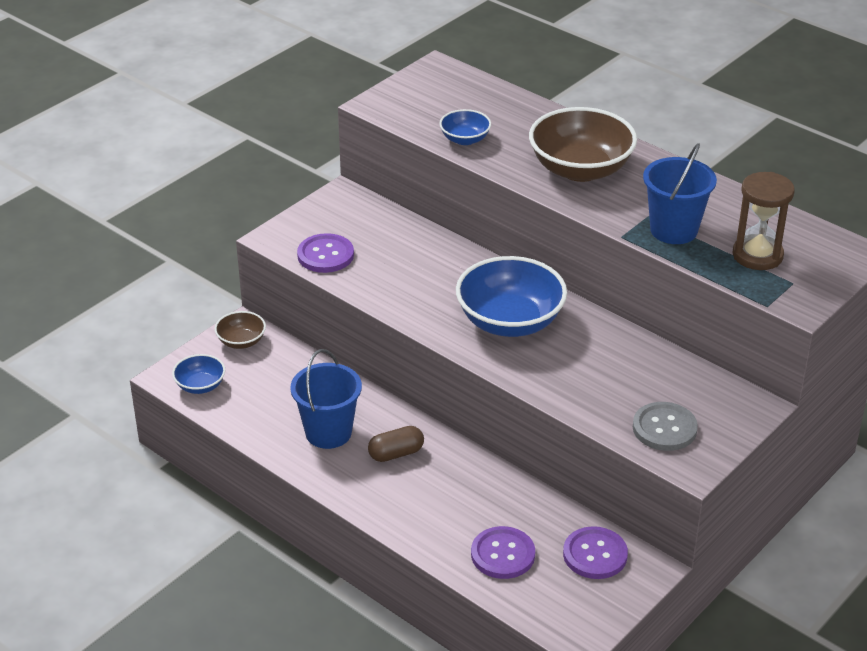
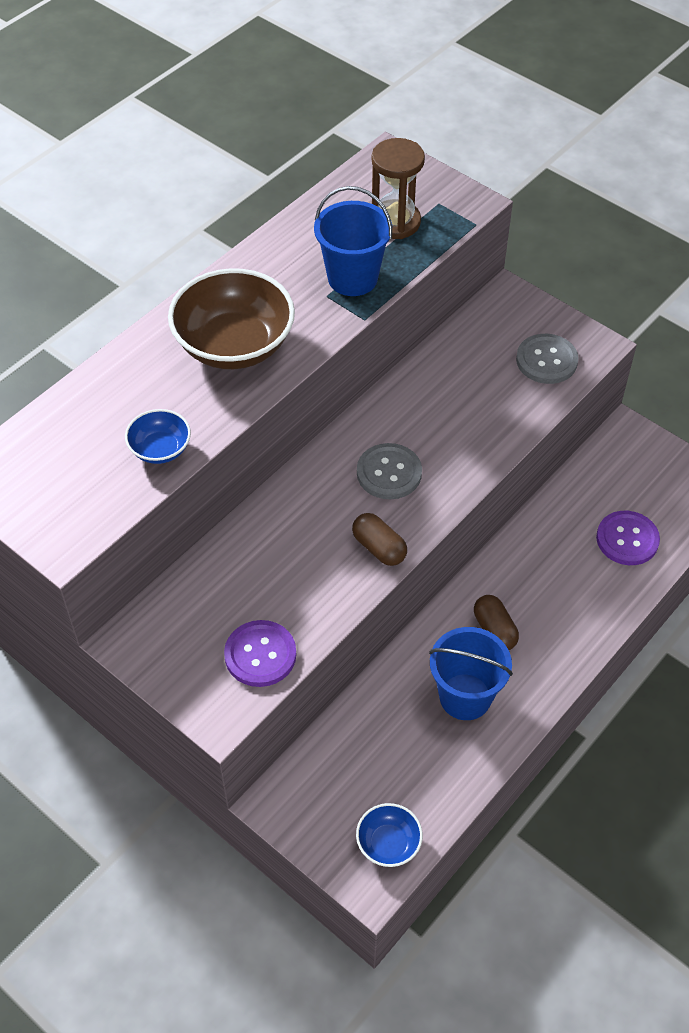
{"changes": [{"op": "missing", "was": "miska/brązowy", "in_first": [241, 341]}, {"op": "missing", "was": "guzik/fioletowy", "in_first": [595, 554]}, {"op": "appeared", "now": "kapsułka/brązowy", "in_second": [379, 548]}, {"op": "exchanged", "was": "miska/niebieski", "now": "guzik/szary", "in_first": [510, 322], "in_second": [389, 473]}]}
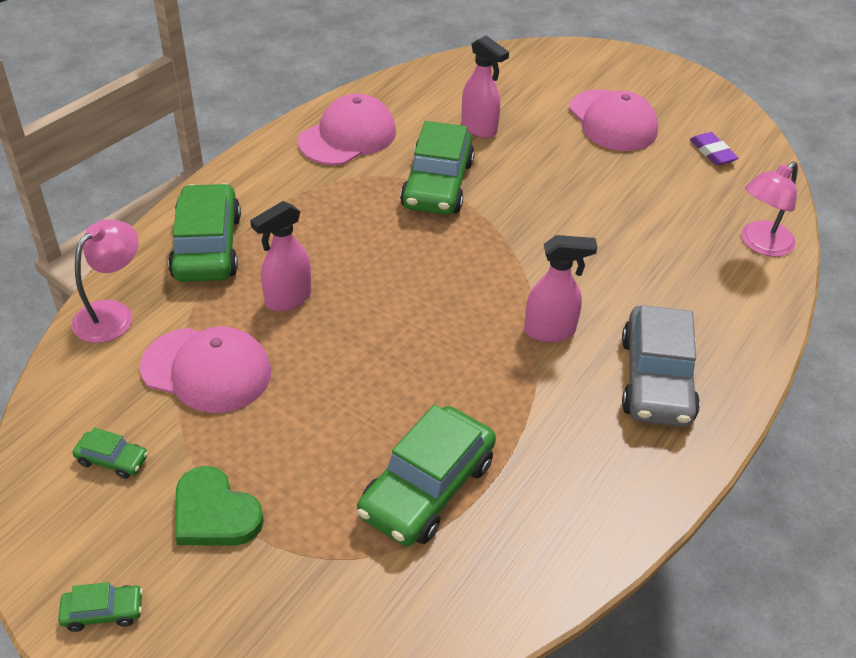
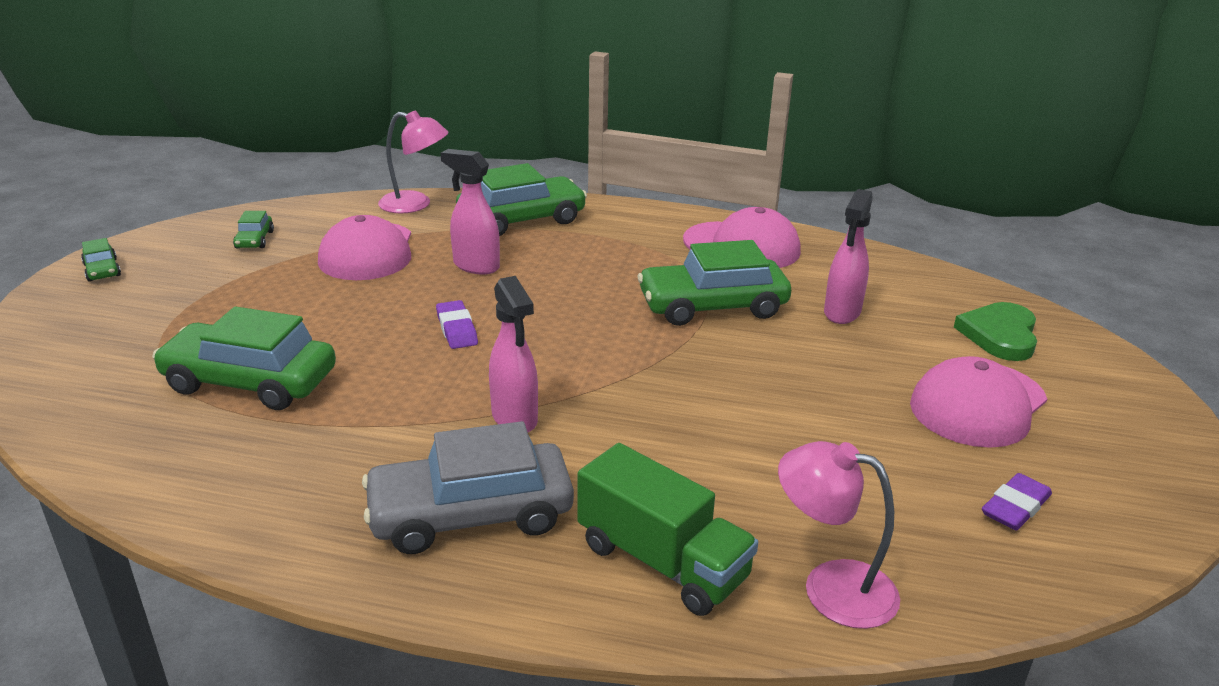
{"changes": [{"op": "appeared", "now": "gumka do mazania/fioletowy", "in_second": [457, 329]}, {"op": "appeared", "now": "ciężarówka/zielony", "in_second": [662, 561]}, {"op": "relocated", "was": "serce/zielony", "in_first": [214, 513], "in_second": [999, 335]}]}
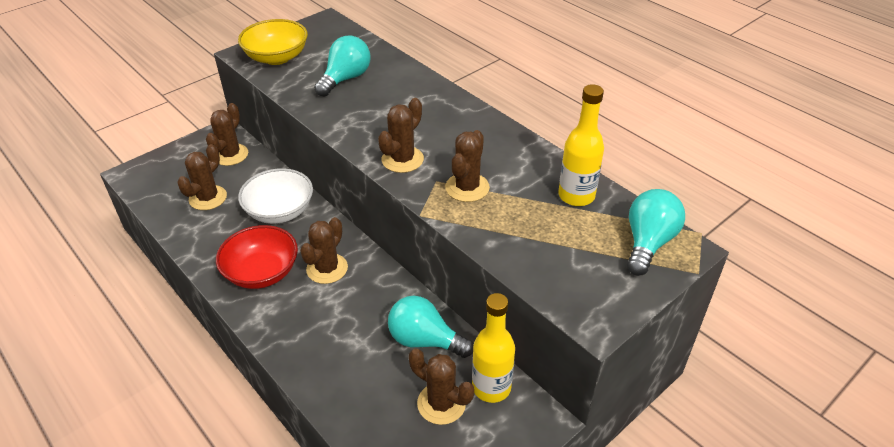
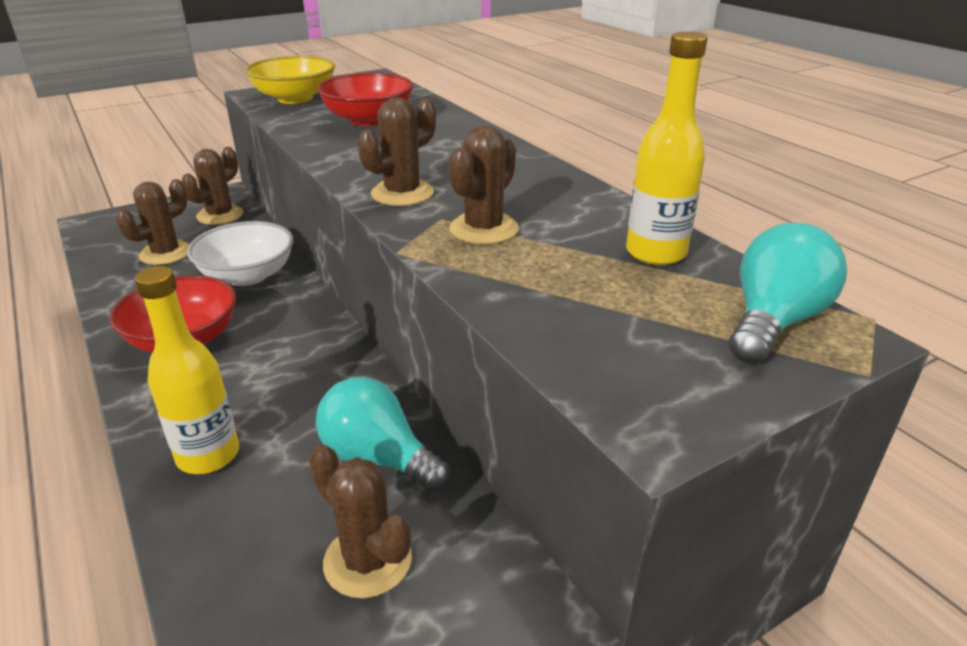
{"changes": [{"op": "missing", "was": "kaktus/brązowy", "in_first": [327, 269]}, {"op": "relocated", "was": "butelka/żółty", "in_first": [491, 387], "in_second": [208, 455]}, {"op": "exchanged", "was": "żarówka/turkusowy", "now": "miska/czerwony", "in_first": [345, 79], "in_second": [368, 119]}]}
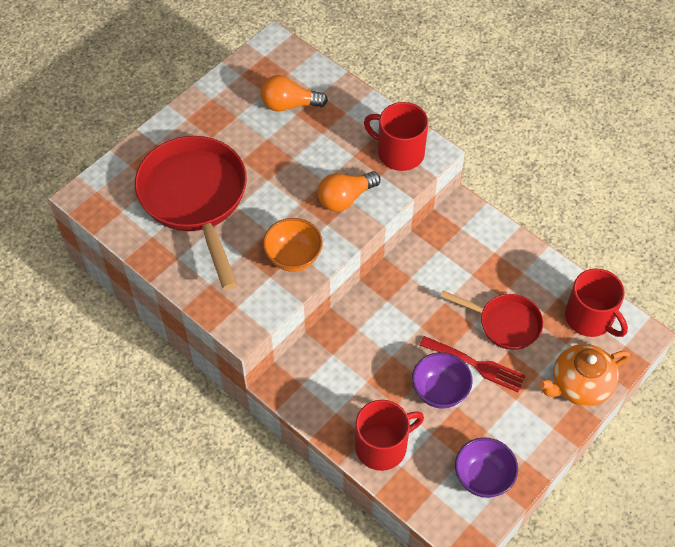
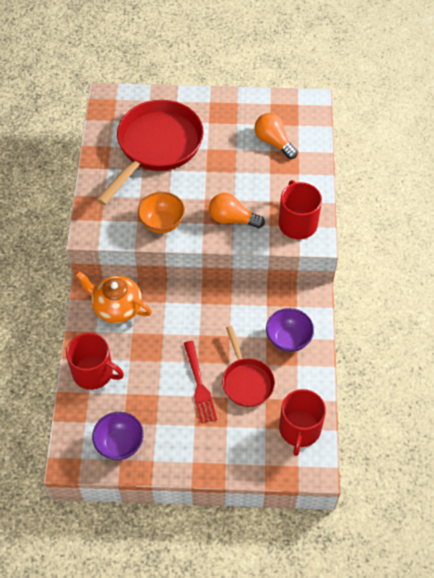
{"changes": [{"op": "relocated", "was": "miska/fioletowy", "in_first": [440, 391], "in_second": [288, 339]}, {"op": "relocated", "was": "imbryk/pomarańczowy", "in_first": [579, 385], "in_second": [116, 307]}]}
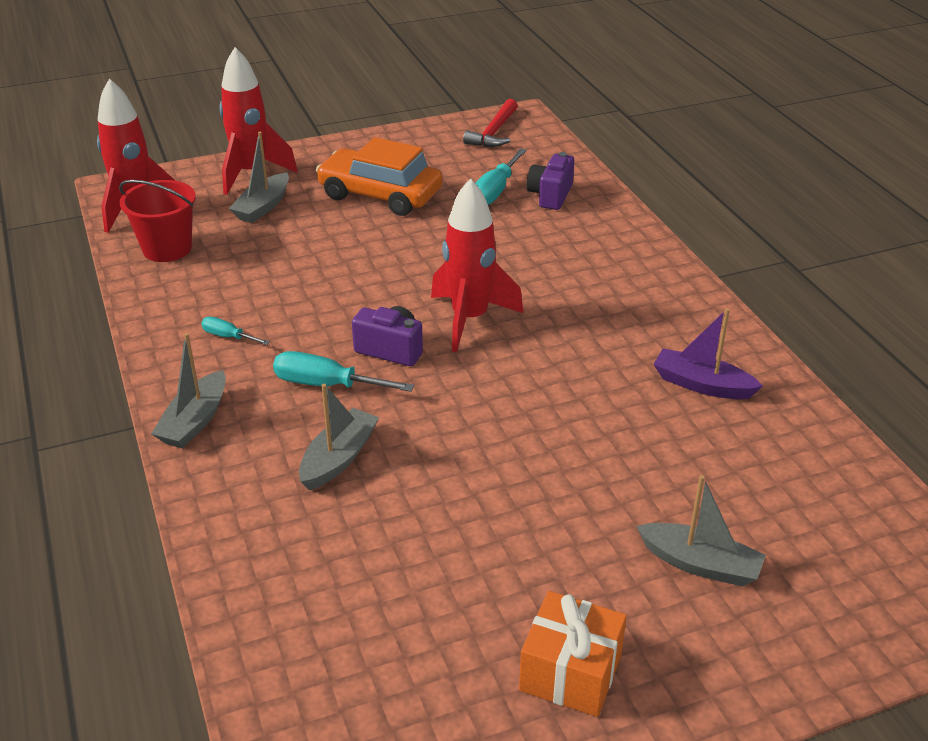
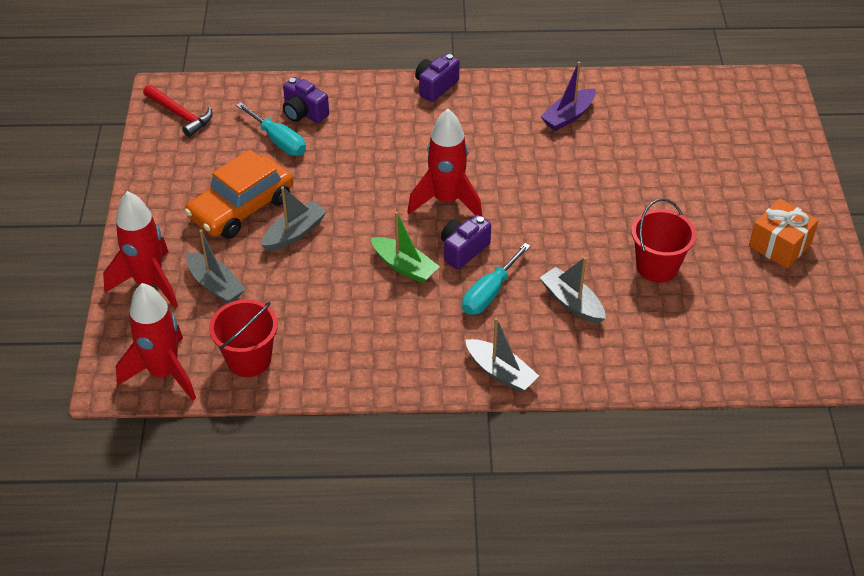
{"changes": [{"op": "missing", "was": "śrubokręt/turkusowy", "in_first": [228, 337]}, {"op": "appeared", "now": "łódka/zielony", "in_second": [404, 266]}, {"op": "appeared", "now": "aparat fotograficzny/fioletowy", "in_second": [435, 86]}, {"op": "appeared", "now": "wiadro/czerwony", "in_second": [657, 267]}, {"op": "relocated", "was": "łódka/szary", "in_first": [700, 564], "in_second": [294, 233]}]}
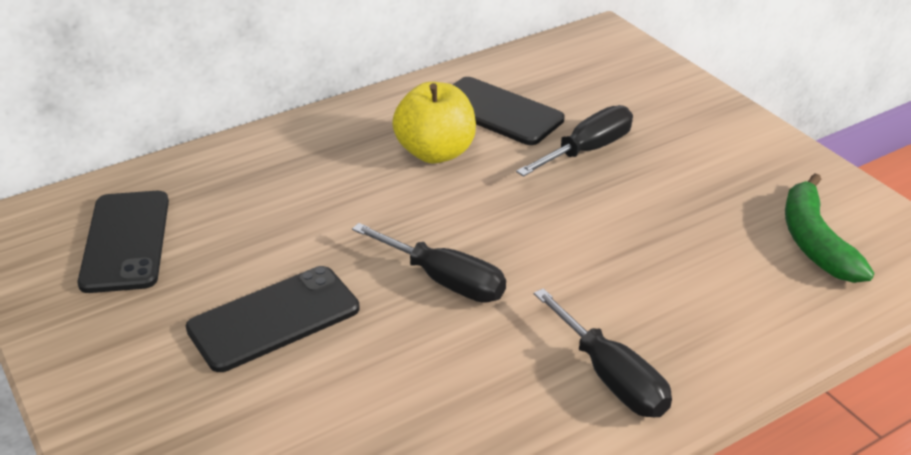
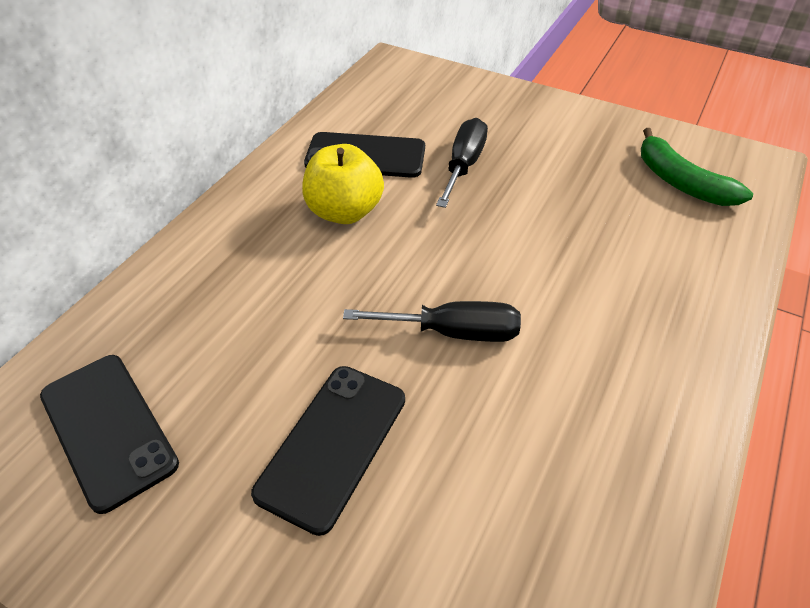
{"changes": [{"op": "missing", "was": "śrubokręt/czarny", "in_first": [611, 377]}]}
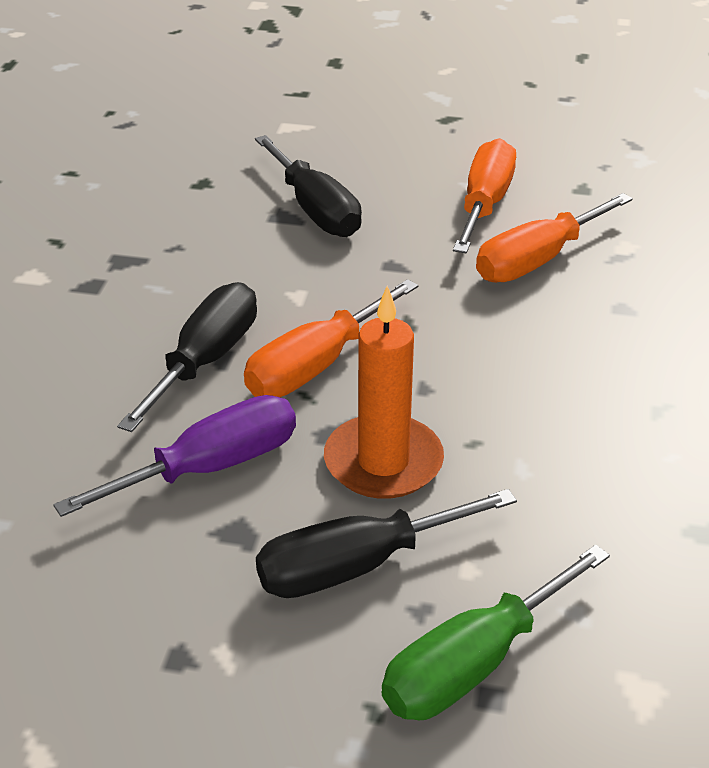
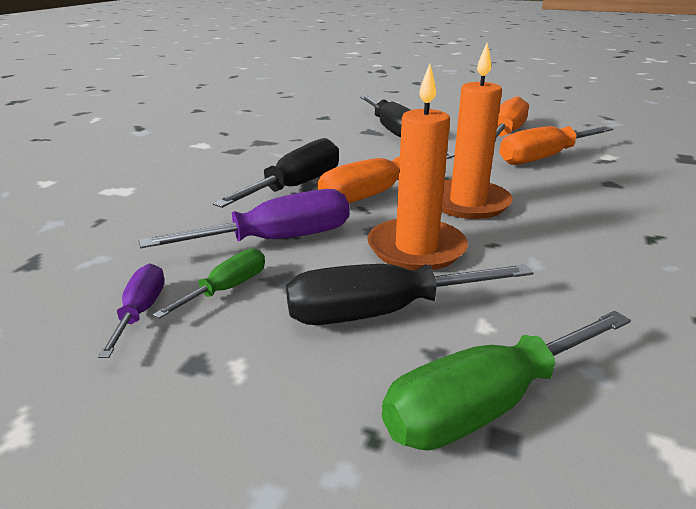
{"changes": [{"op": "appeared", "now": "śrubokręt/fioletowy", "in_second": [141, 311]}, {"op": "appeared", "now": "śrubokręt/zielony", "in_second": [227, 289]}, {"op": "appeared", "now": "świeca/pomarańczowy", "in_second": [467, 203]}]}
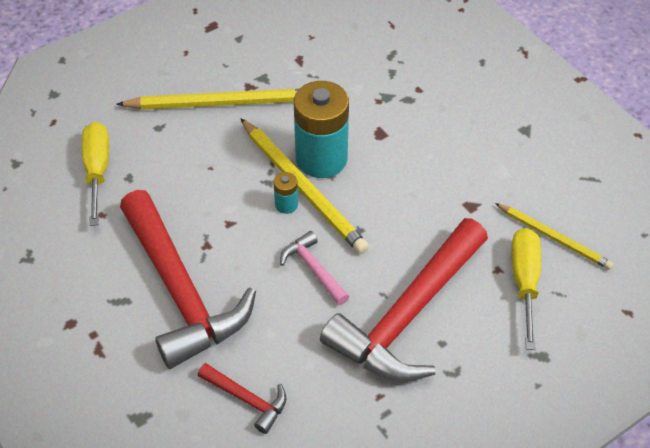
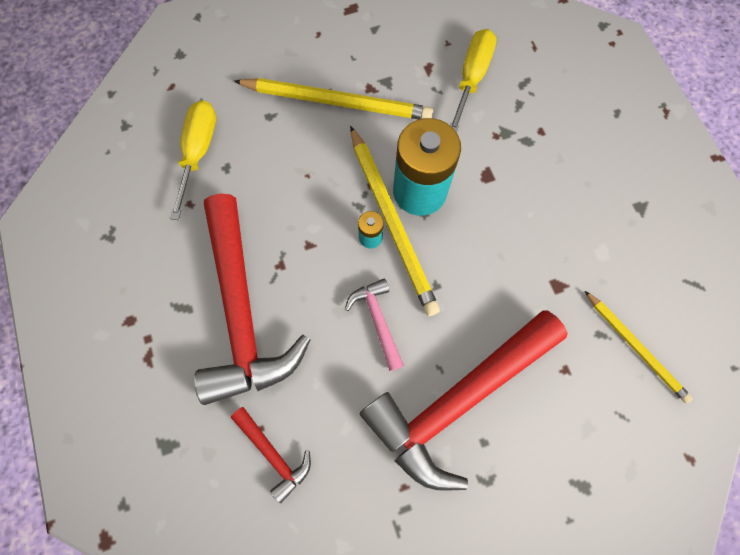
{"changes": [{"op": "relocated", "was": "śrubokręt/żółty", "in_first": [524, 282], "in_second": [471, 78]}]}
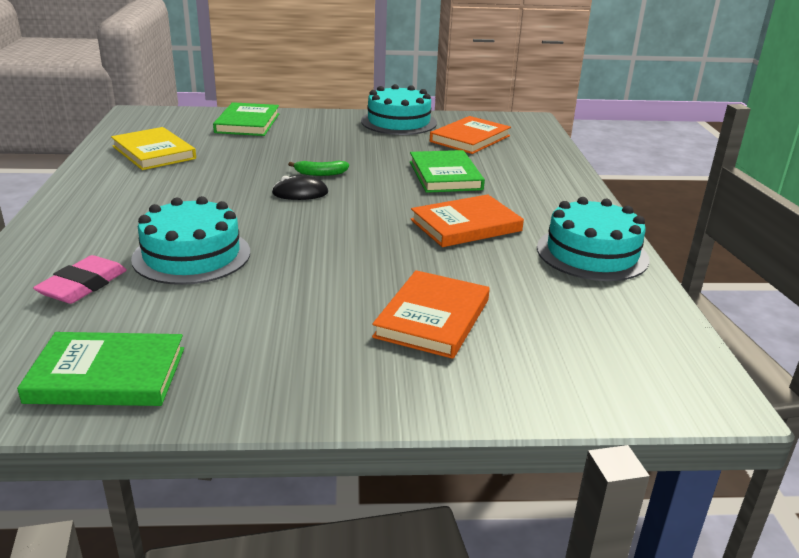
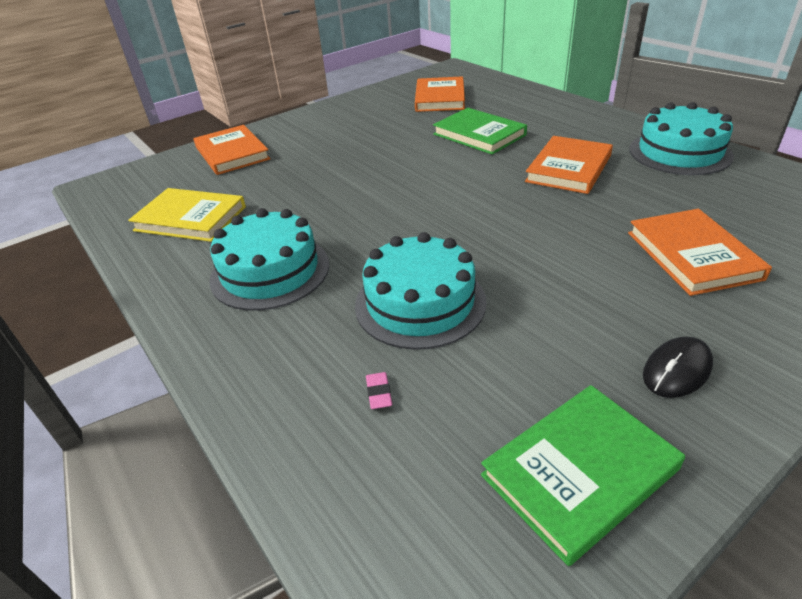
{"changes": [{"op": "missing", "was": "banan/zielony", "in_first": [320, 174]}, {"op": "relocated", "was": "myszka/czarny", "in_first": [300, 193], "in_second": [677, 370]}, {"op": "relocated", "was": "tort/turkusowy", "in_first": [398, 122], "in_second": [270, 271]}, {"op": "colour", "was": "książka/zielony", "now": "książka/pomarańczowy", "in_first": [247, 123], "in_second": [232, 153]}, {"op": "size", "was": "gumka do mazania/różowy", "in_first": [83, 285], "in_second": [379, 393], "ratio": 0.46}]}
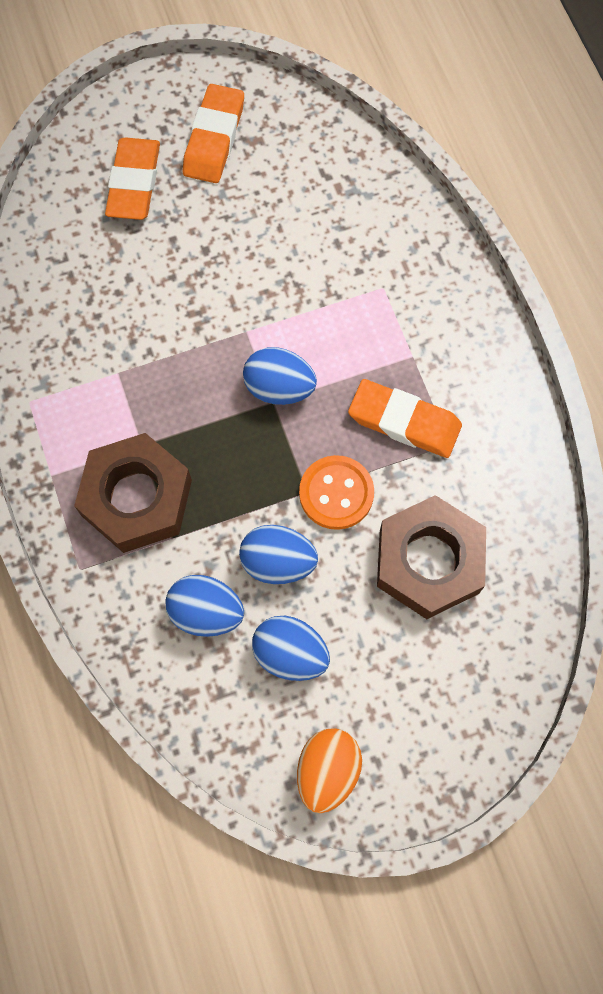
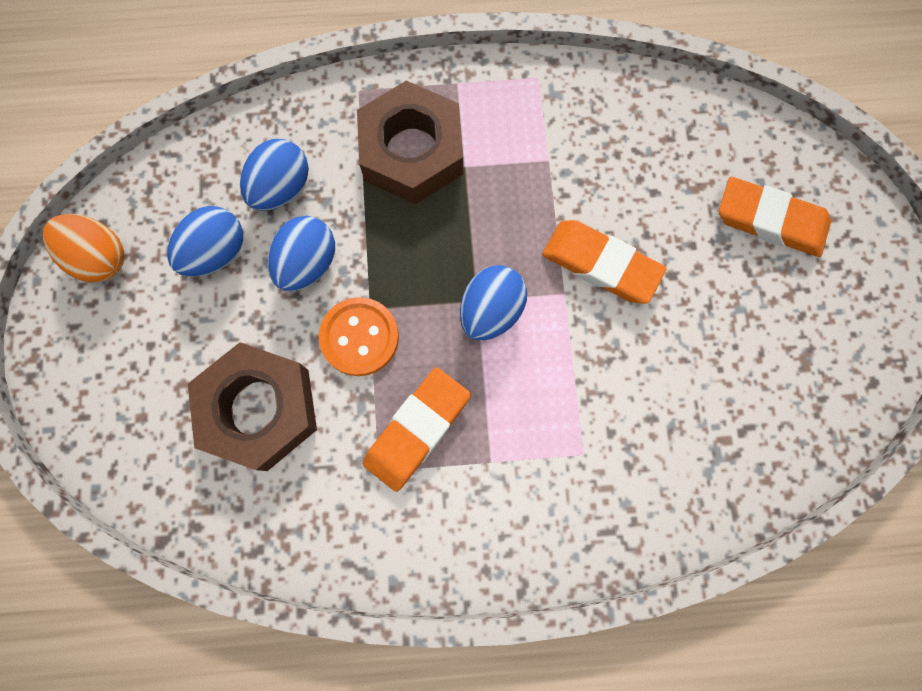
{"changes": [{"op": "relocated", "was": "gumka do mazania/pomarańczowy", "in_first": [214, 138], "in_second": [601, 264]}]}
